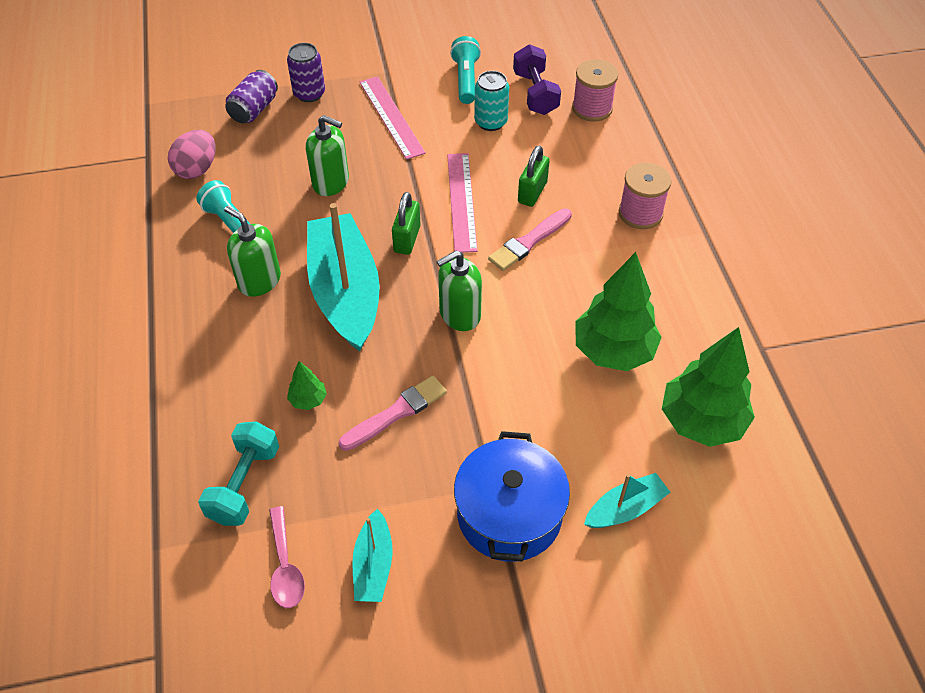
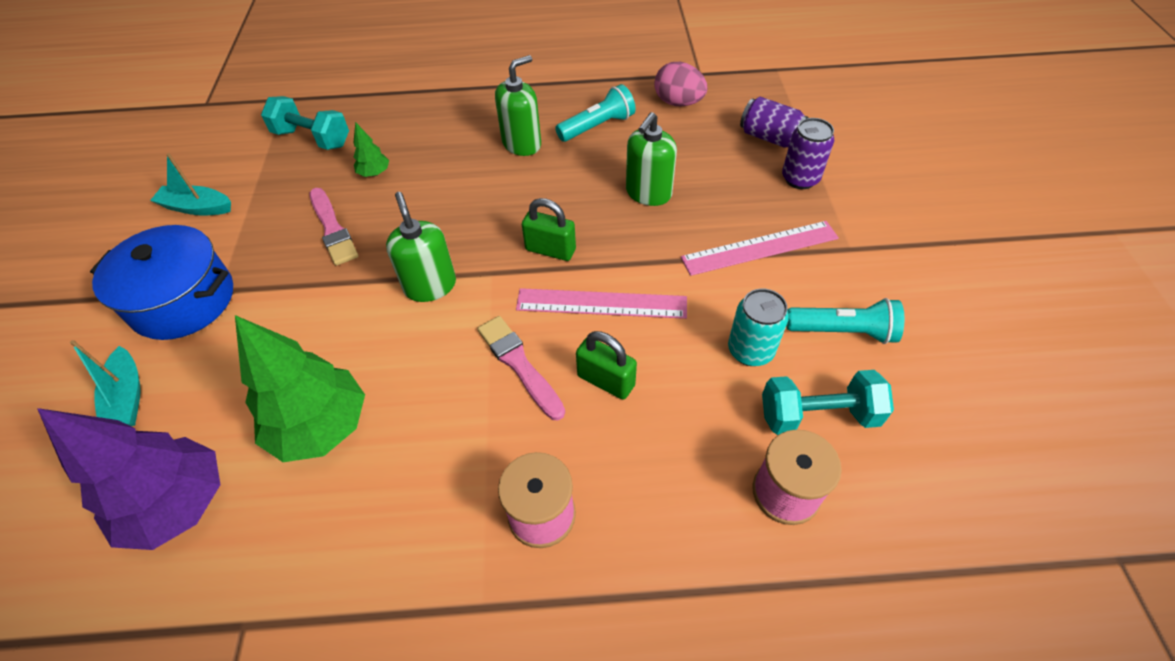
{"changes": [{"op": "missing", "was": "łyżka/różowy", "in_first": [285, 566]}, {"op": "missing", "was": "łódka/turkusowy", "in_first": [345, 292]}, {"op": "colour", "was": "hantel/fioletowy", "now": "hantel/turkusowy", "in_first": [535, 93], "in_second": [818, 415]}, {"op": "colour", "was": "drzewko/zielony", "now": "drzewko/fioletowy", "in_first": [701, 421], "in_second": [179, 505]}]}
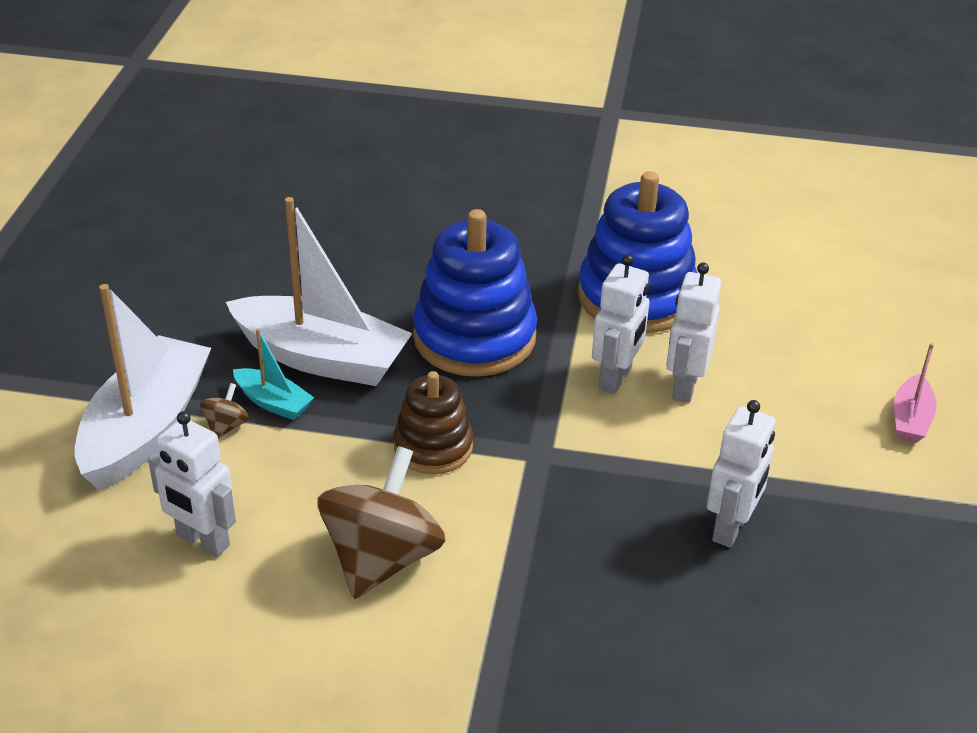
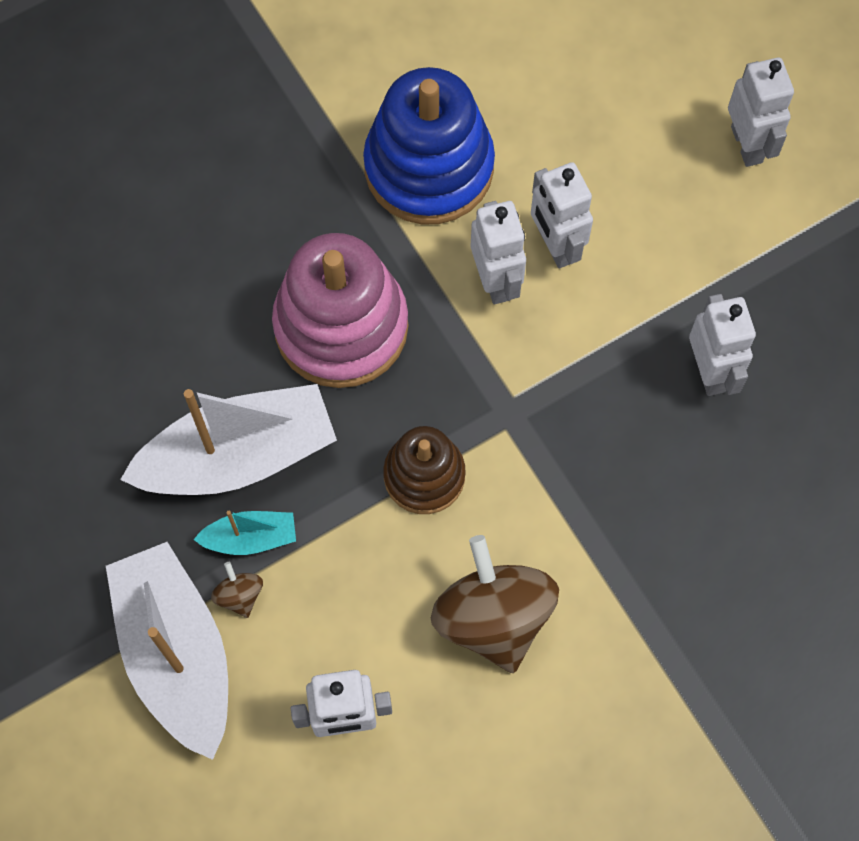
{"changes": [{"op": "exchanged", "was": "łódka/różowy", "now": "robot/biały", "in_first": [910, 419], "in_second": [747, 144]}, {"op": "colour", "was": "zabawka nakładanka/niebieski", "now": "zabawka nakładanka/różowy", "in_first": [474, 337], "in_second": [341, 326]}]}
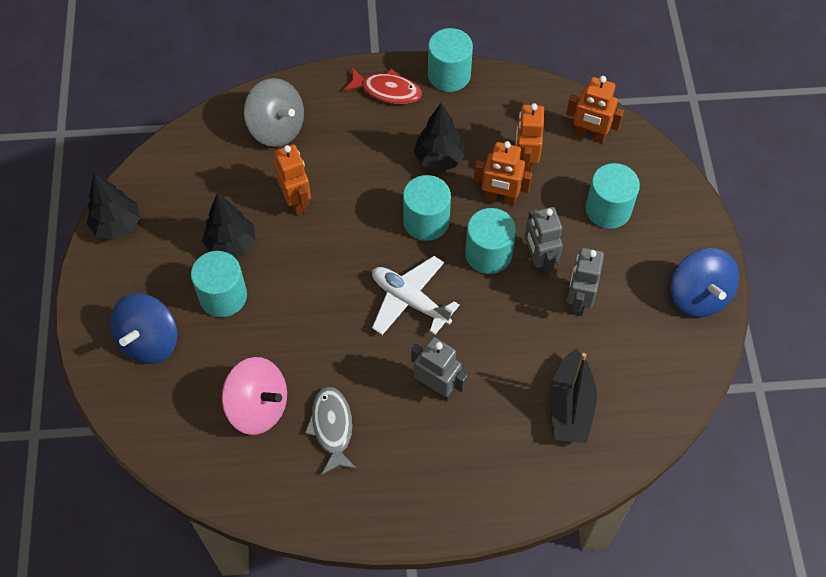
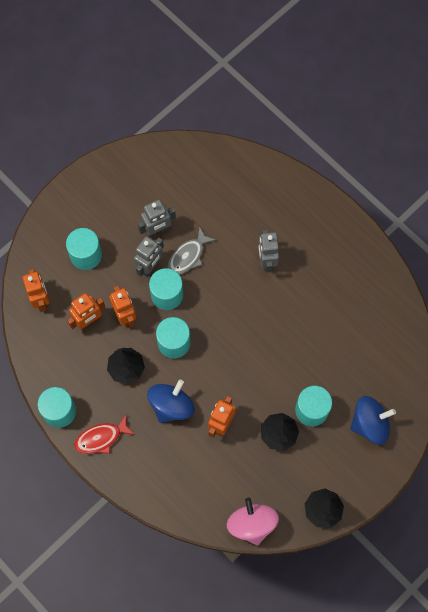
{"changes": [{"op": "missing", "was": "bączek/szary", "in_first": [277, 128]}, {"op": "missing", "was": "samolot/biały", "in_first": [410, 300]}, {"op": "missing", "was": "łódka/czarny", "in_first": [570, 406]}, {"op": "relocated", "was": "bączek/różowy", "in_first": [258, 407], "in_second": [252, 524]}, {"op": "relocated", "was": "ryba/szary", "in_first": [332, 428], "in_second": [188, 256]}, {"op": "relocated", "was": "bączek/niebieski", "in_first": [698, 296], "in_second": [171, 406]}, {"op": "spun", "was": "ryba/czerwony", "in_first": [387, 91], "in_second": [101, 438], "clockwise": -90}]}
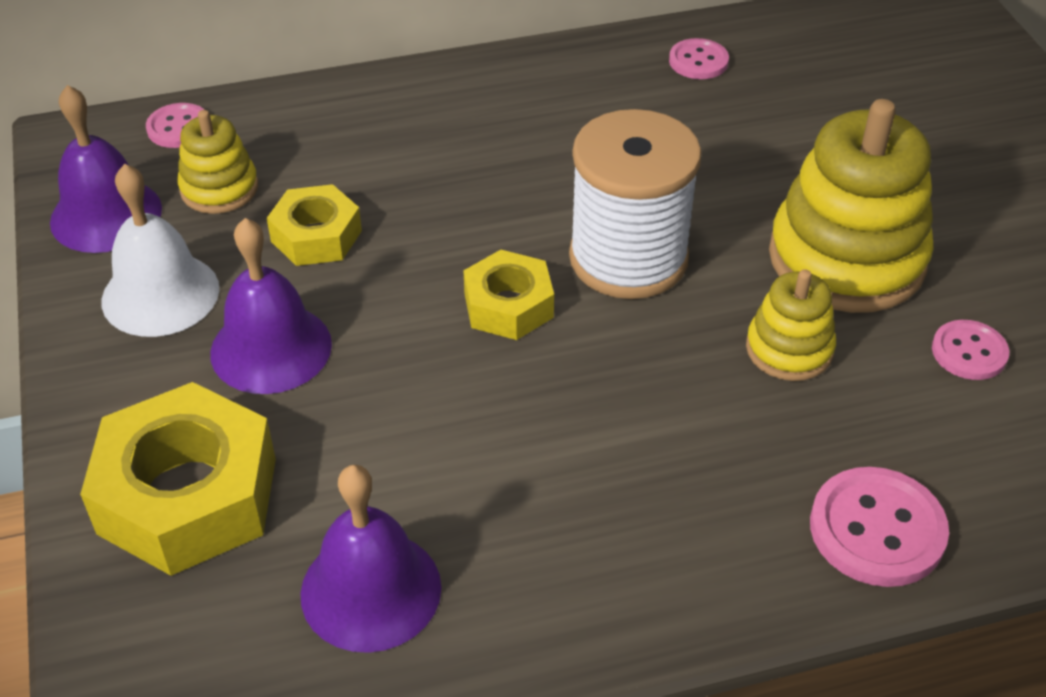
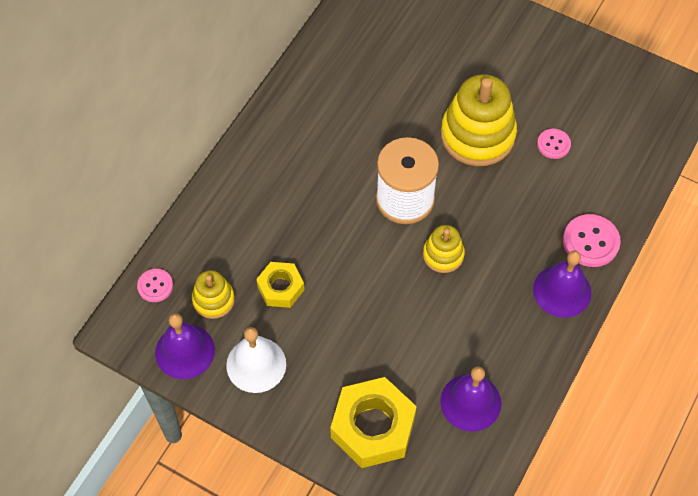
{"changes": [{"op": "missing", "was": "nakrętka/żółty", "in_first": [508, 305]}, {"op": "missing", "was": "guzik/różowy", "in_first": [698, 61]}, {"op": "relocated", "was": "dzwonek/fioletowy", "in_first": [271, 348], "in_second": [562, 291]}, {"op": "relocated", "was": "zabawka nakładanka/żółty", "in_first": [789, 349], "in_second": [443, 255]}]}
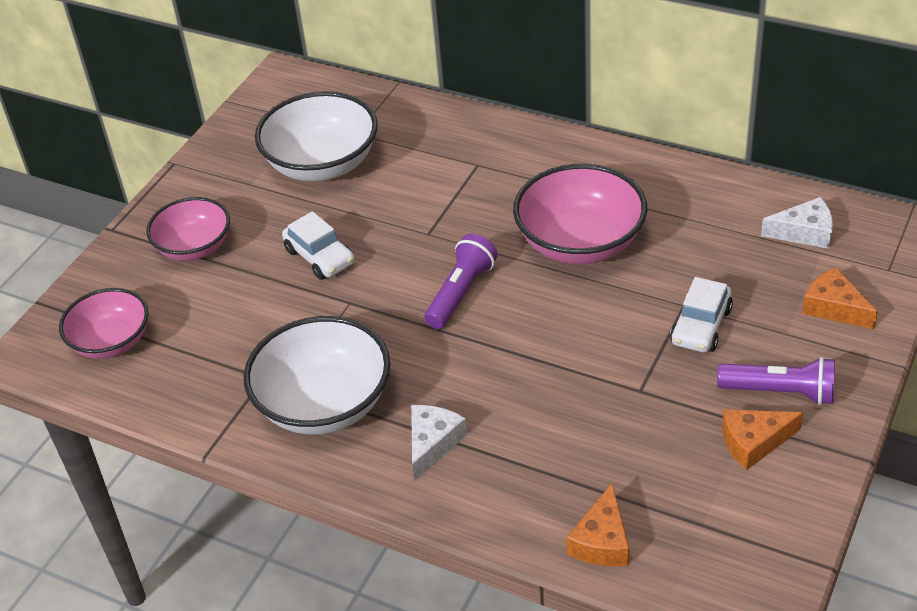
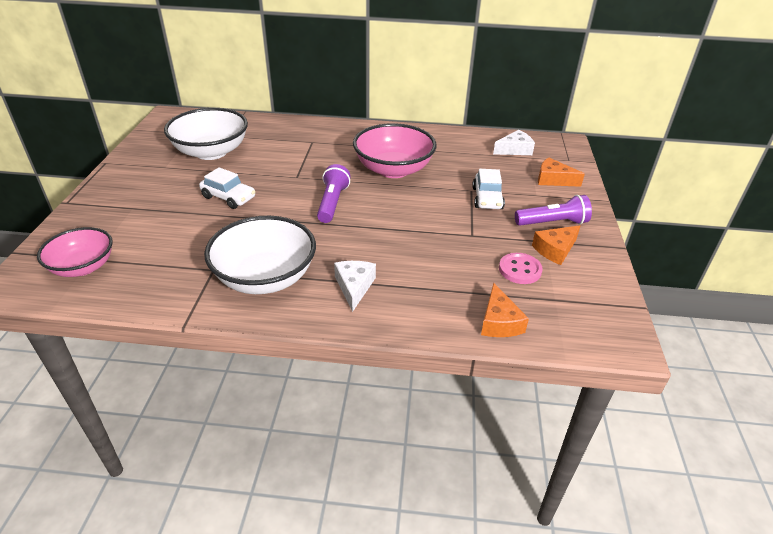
{"changes": [{"op": "missing", "was": "miska/różowy", "in_first": [194, 247]}, {"op": "appeared", "now": "guzik/różowy", "in_second": [520, 270]}]}
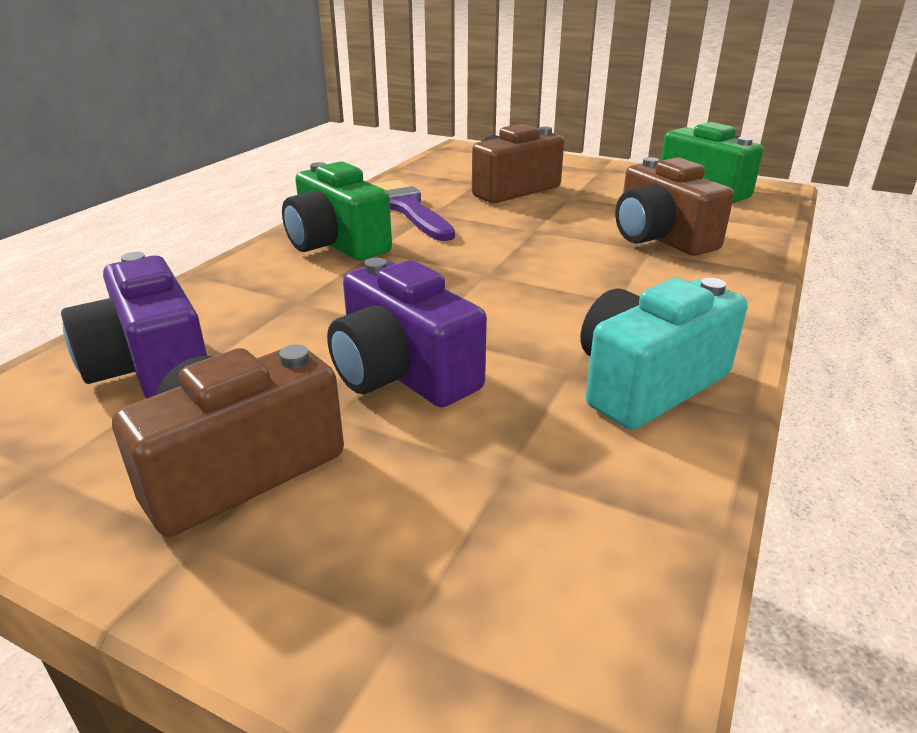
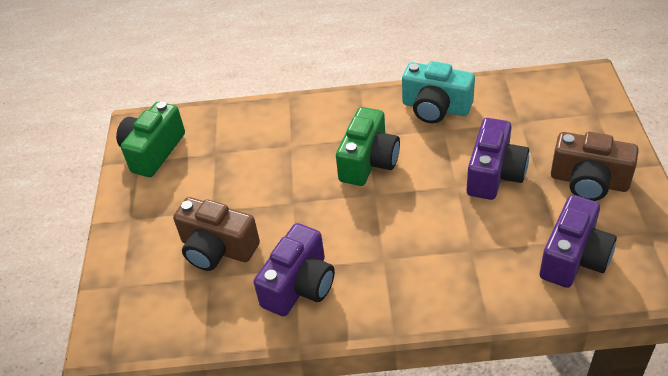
{"changes": [{"op": "missing", "was": "aparat fotograficzny/brązowy", "in_first": [660, 238]}, {"op": "relocated", "was": "aparat fotograficzny/zielony", "in_first": [336, 244], "in_second": [368, 161]}, {"op": "exchanged", "was": "pędzel/fioletowy", "now": "aparat fotograficzny/fioletowy", "in_first": [408, 209], "in_second": [299, 285]}]}
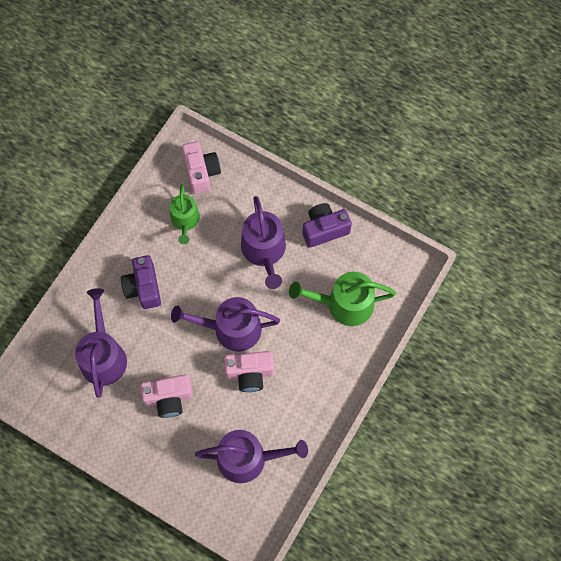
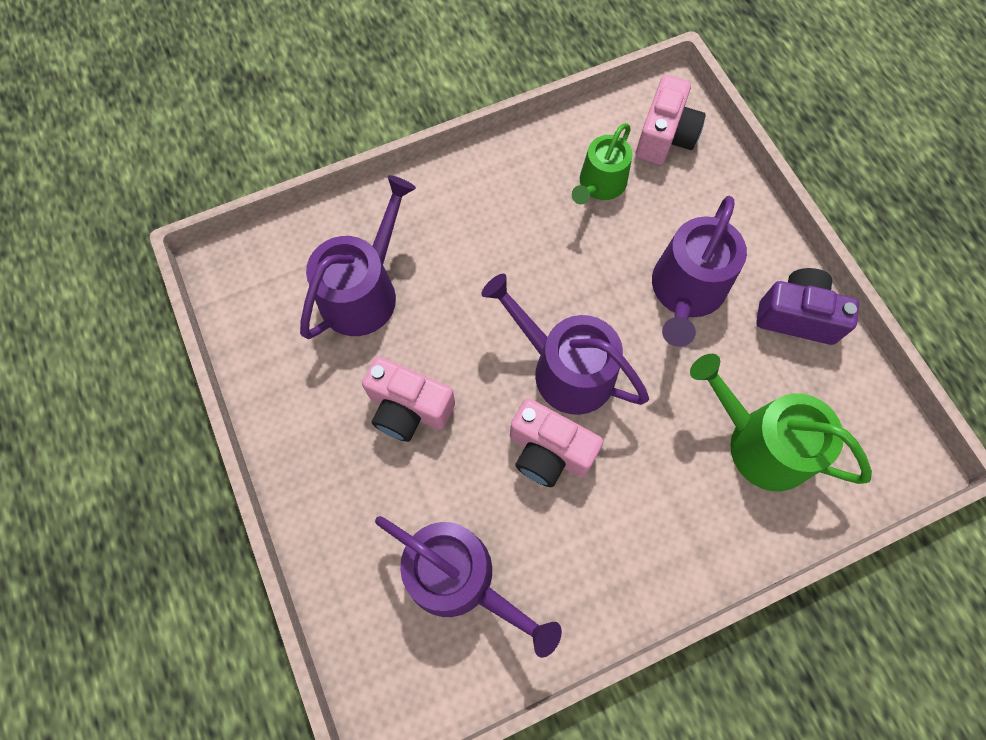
{"changes": [{"op": "missing", "was": "aparat fotograficzny/fioletowy", "in_first": [143, 288]}]}
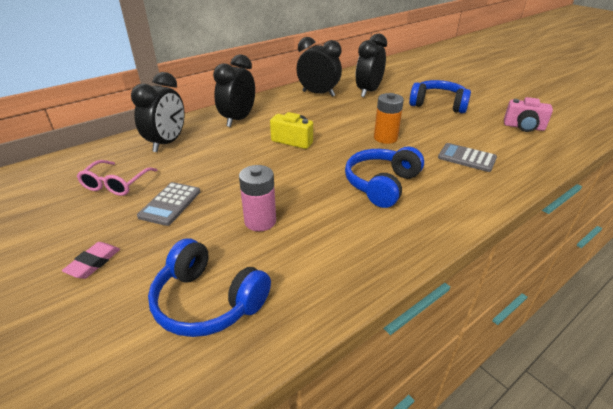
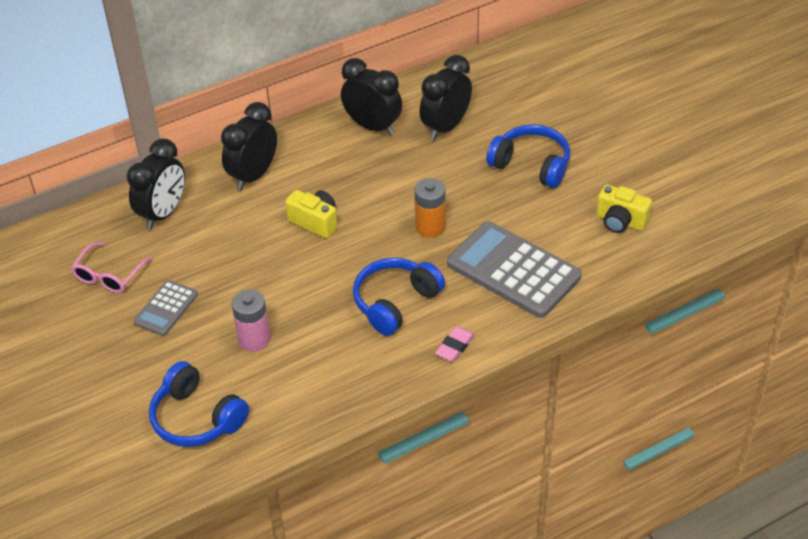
{"changes": [{"op": "relocated", "was": "gumka do mazania/różowy", "in_first": [93, 263], "in_second": [455, 346]}, {"op": "colour", "was": "aparat fotograficzny/różowy", "now": "aparat fotograficzny/żółty", "in_first": [523, 127], "in_second": [620, 221]}, {"op": "size", "was": "kalkulator/szary", "in_first": [466, 158], "in_second": [513, 270], "ratio": 1.94}]}
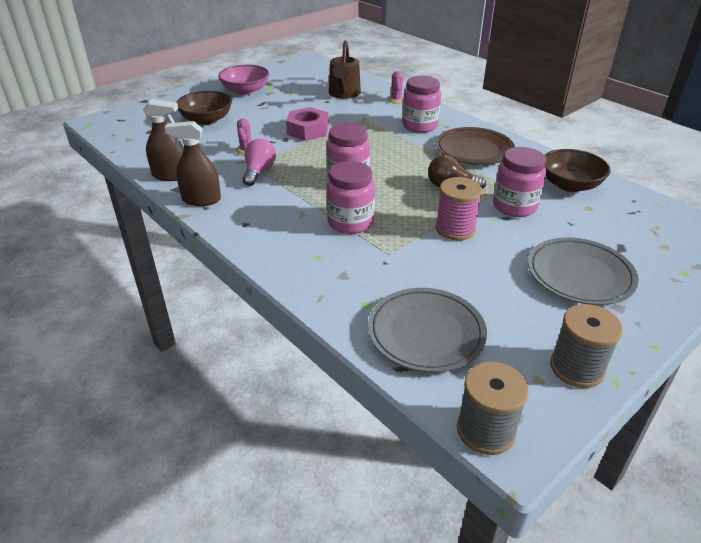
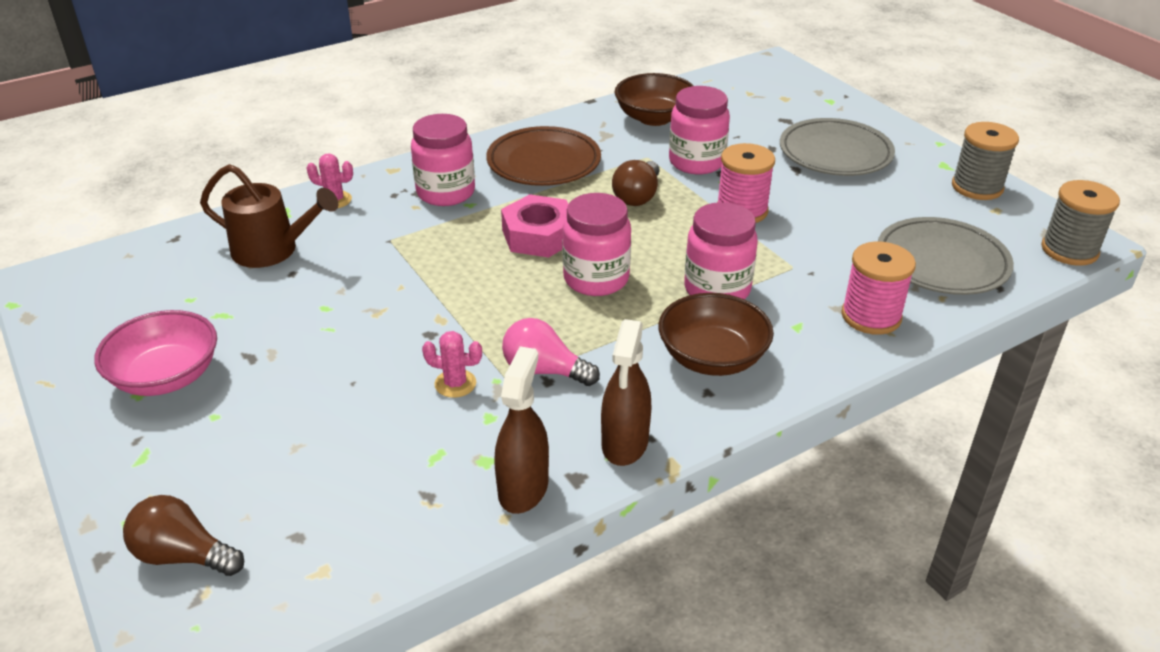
{"changes": [{"op": "appeared", "now": "żarówka/brązowy", "in_second": [183, 555]}, {"op": "appeared", "now": "szpulka/różowy", "in_second": [871, 316]}, {"op": "relocated", "was": "miska/brązowy", "in_first": [206, 120], "in_second": [712, 358]}, {"op": "relocated", "was": "nakrętka/różowy", "in_first": [308, 130], "in_second": [539, 235]}]}
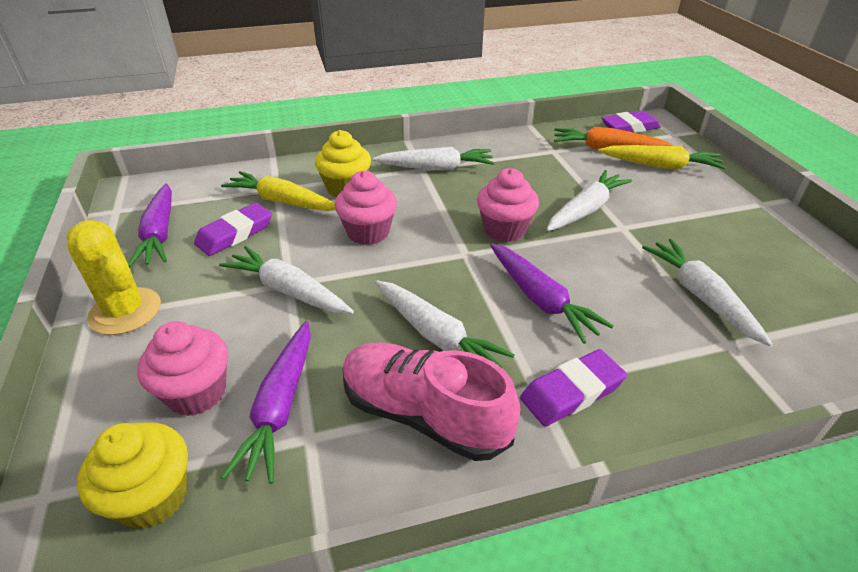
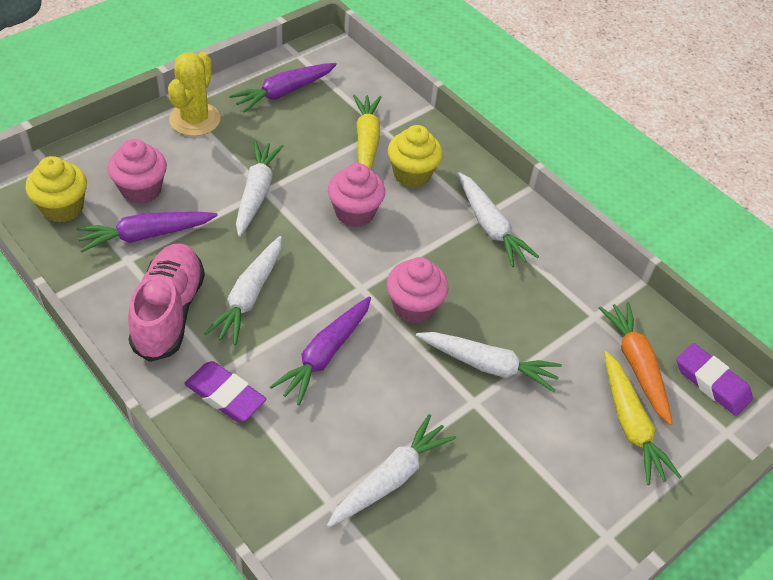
{"changes": [{"op": "missing", "was": "gumka do mazania/fioletowy", "in_first": [235, 234]}]}
